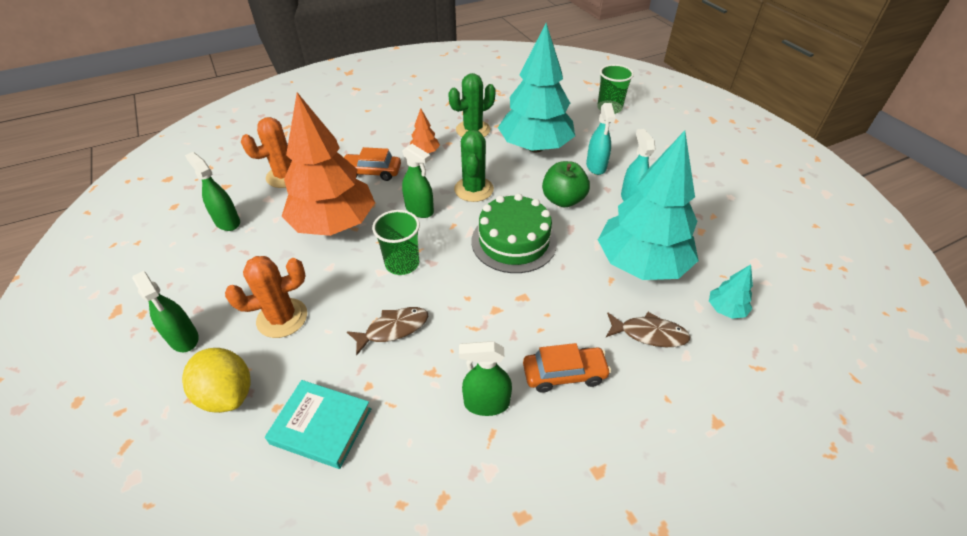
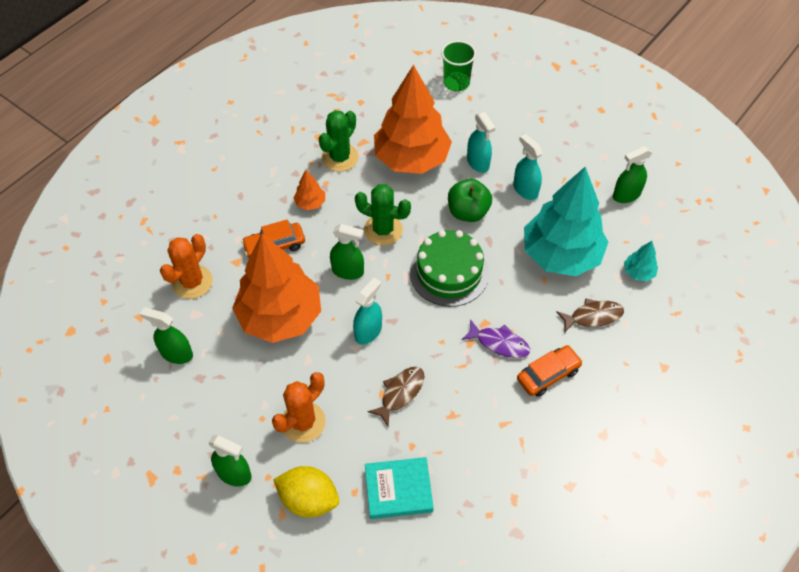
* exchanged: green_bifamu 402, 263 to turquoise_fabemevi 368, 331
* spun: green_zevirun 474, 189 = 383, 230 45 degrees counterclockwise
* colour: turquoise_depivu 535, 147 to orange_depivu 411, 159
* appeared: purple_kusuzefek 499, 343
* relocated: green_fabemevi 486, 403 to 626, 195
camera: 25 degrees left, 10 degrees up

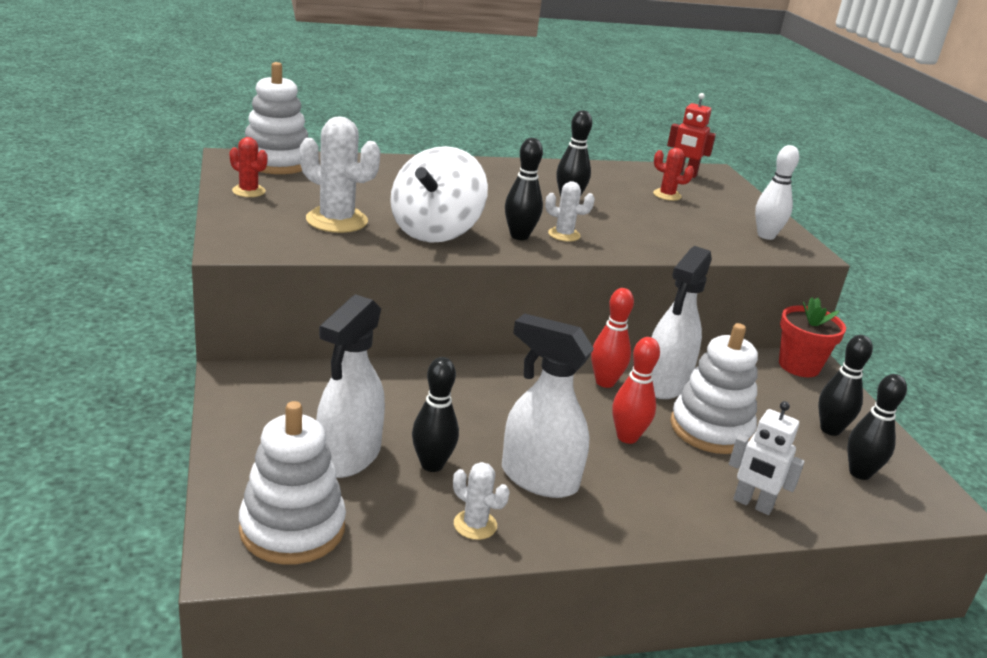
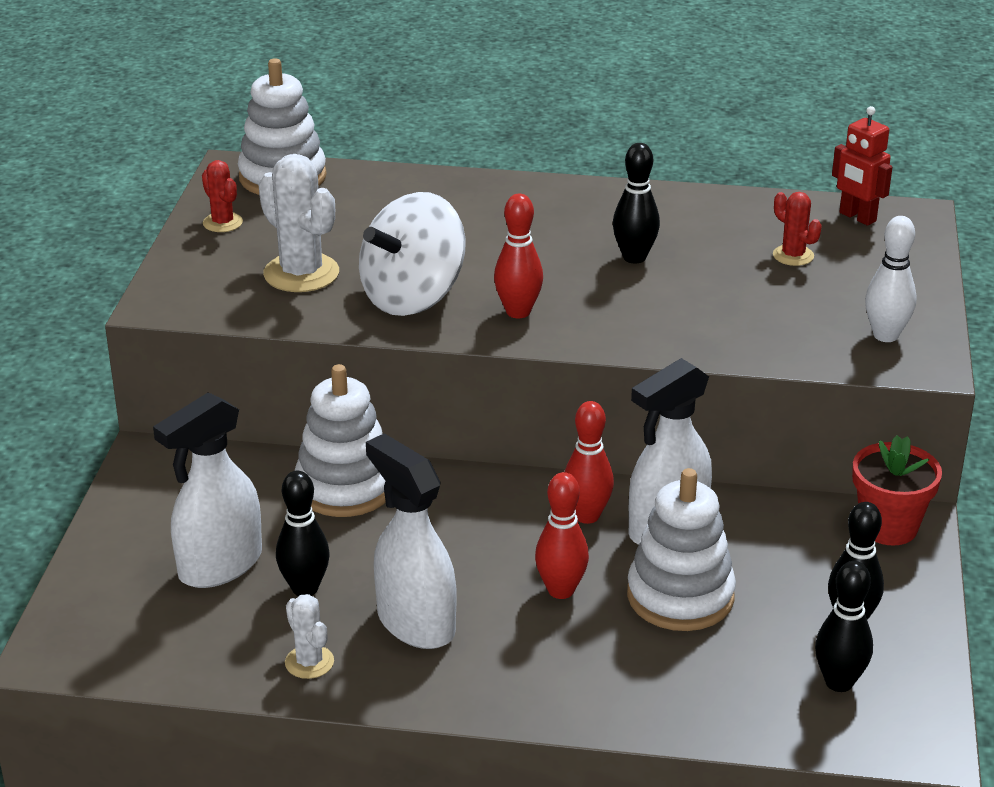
* relocated: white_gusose 292, 528 to 345, 487
* colour: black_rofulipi 519, 236 to red_rofulipi 518, 312
* missing: white_zevirun 564, 235
* missing: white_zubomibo 752, 504
camera: 25 degrees right, 5 degrees up

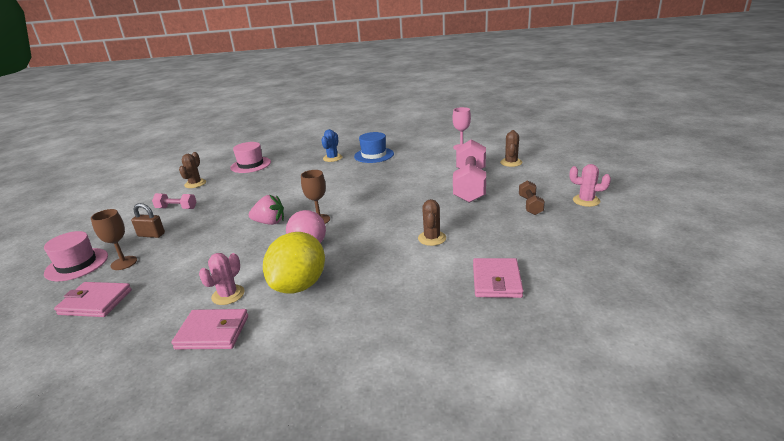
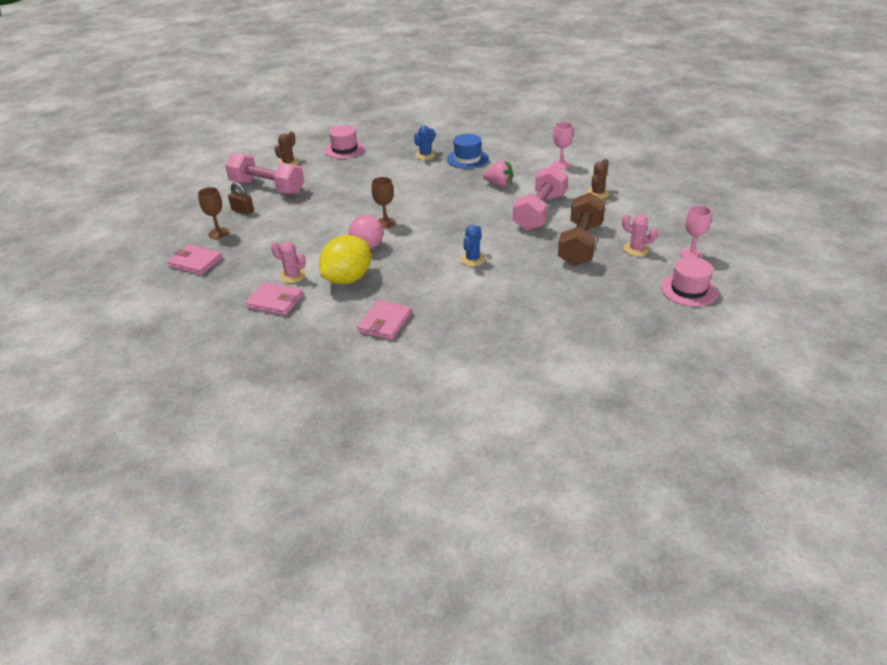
* size: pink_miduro 176, 208 = 267, 188 x2.07
* spun: pink_zevirun 228, 295 = 292, 276 75 degrees clockwise
* relocated: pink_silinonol 496, 281 to 384, 322
* colour: brown_zevirun 432, 238 to blue_zevirun 472, 259
* relocated: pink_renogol 270, 222 to 499, 184
* size: brown_miduro 530, 205 = 580, 244 x2.07
* relocated: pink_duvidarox 77, 264 to 688, 290
* appeared: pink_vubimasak 691, 254
camera: 15 degrees right, 10 degrees up

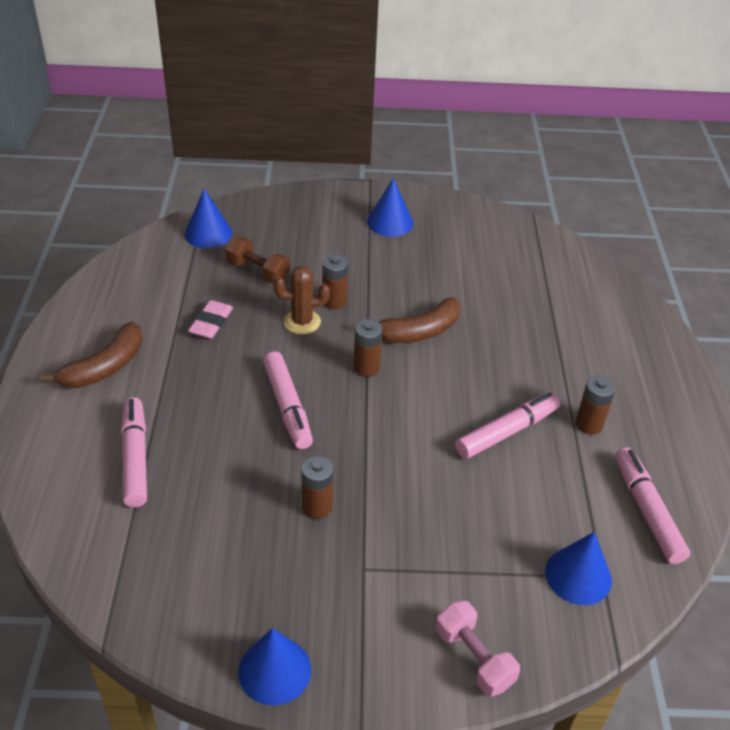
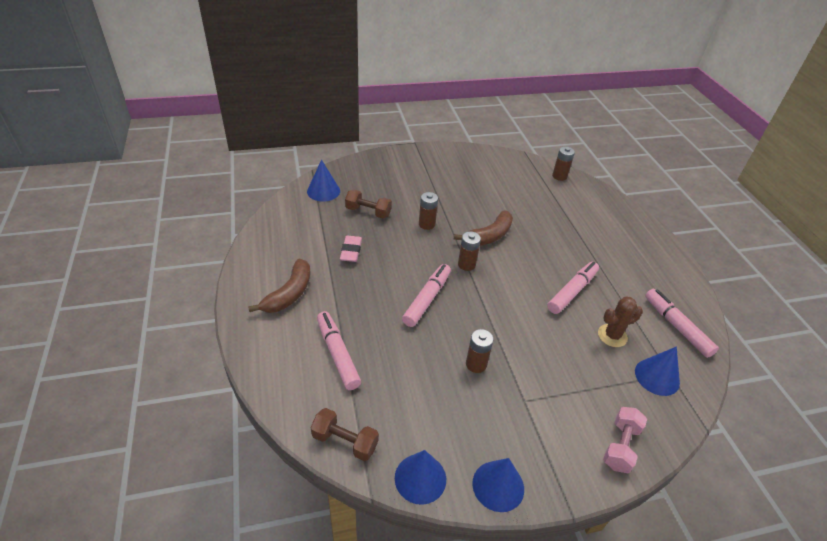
* appeared: brown_miduro 345, 441
* relocated: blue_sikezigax 390, 222 to 420, 478
* spun: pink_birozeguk 287, 406 = 427, 299 120 degrees counterclockwise
* relocated: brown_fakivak 589, 424 to 559, 176
* relocated: brown_zevirun 302, 322 to 612, 336
* spun: pink_miduro 473, 658 = 620, 446 75 degrees clockwise
camera: 15 degrees left, 0 degrees up

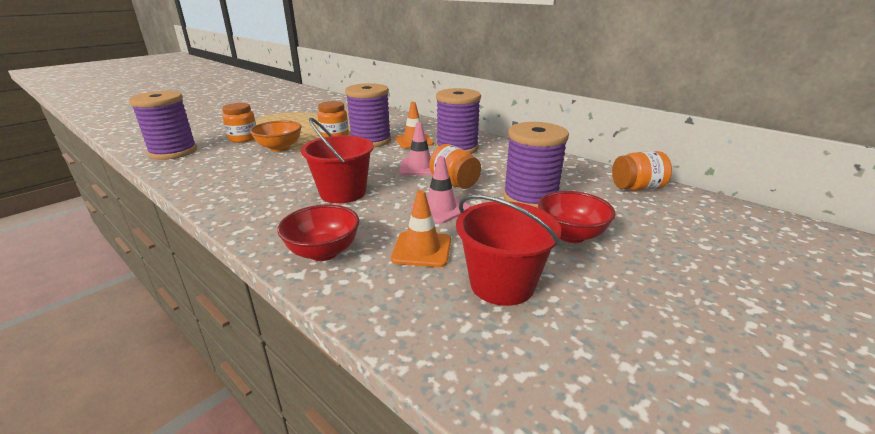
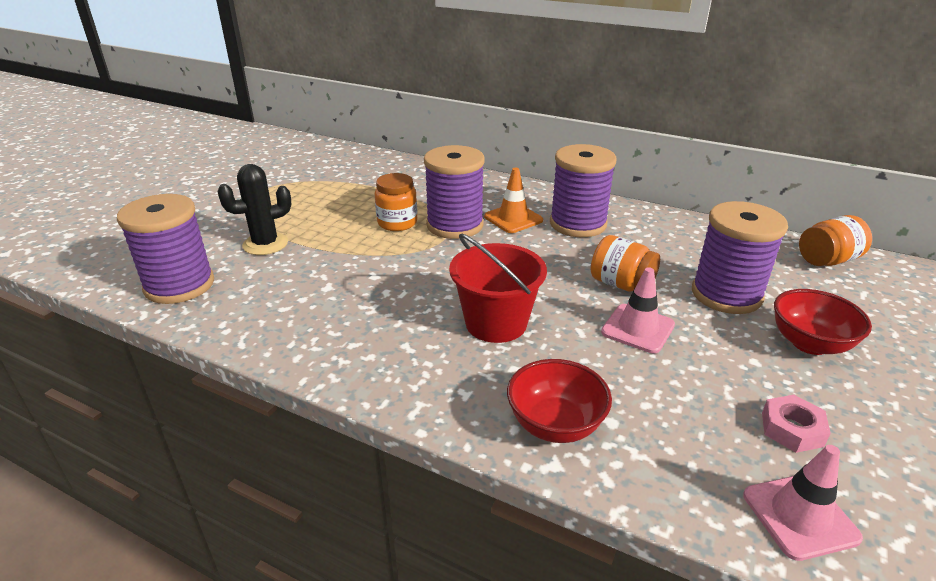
* exchanged: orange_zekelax 243, 138 to black_zevirun 265, 244
* relocated: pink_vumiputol 419, 167 to 800, 516
* exchanged: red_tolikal 502, 284 to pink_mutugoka 792, 429
* missing: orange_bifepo 279, 148
* missing: orange_vumiputol 422, 249
camera: 15 degrees left, 5 degrees up

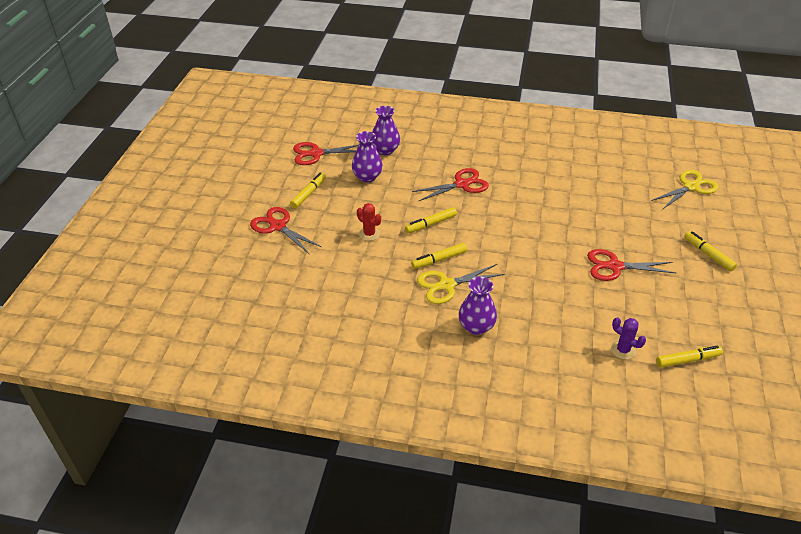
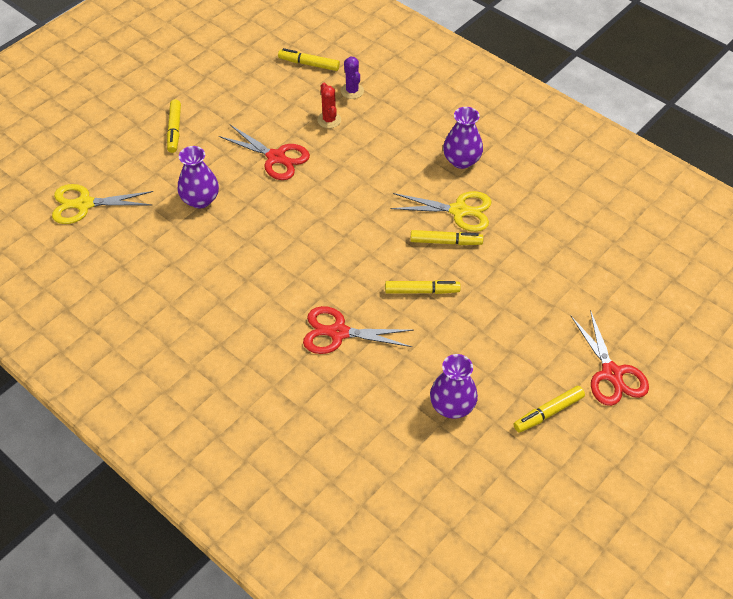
* relocated: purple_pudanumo 385, 150 to 200, 200
* relocated: red_zevirun 369, 234 to 329, 120
* missing: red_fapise 316, 154
camera: 150 degrees left, 10 degrees up

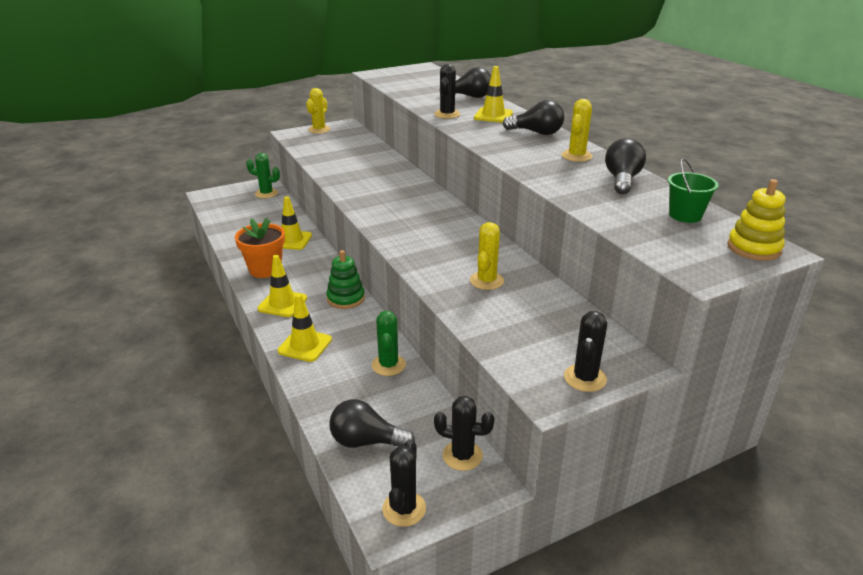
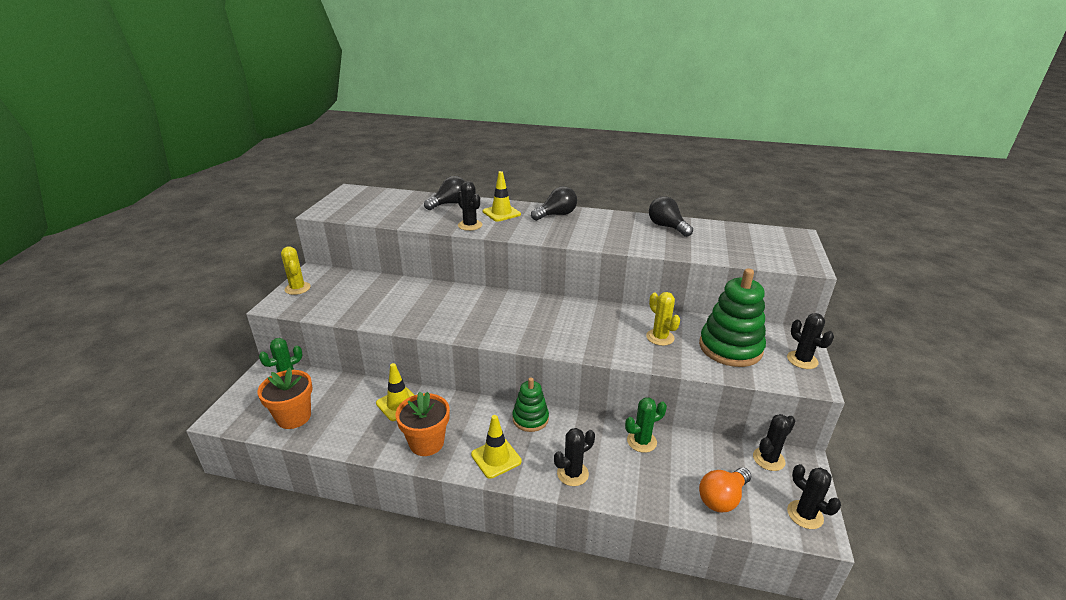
* appeared: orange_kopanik 294, 417
* exchanged: yellow_vumiputol 305, 345 to black_zevirun 572, 473
* spun: green_zevirun 388, 365 = 641, 441 60 degrees counterclockwise
* appeared: green_gusose 730, 348
* colour: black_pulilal 366, 441 to orange_pulilal 722, 498
* missing: yellow_zevirun 576, 156
* missing: green_tolikal 685, 215
* missing: yellow_gusose 753, 248
camera: 50 degrees left, 0 degrees up

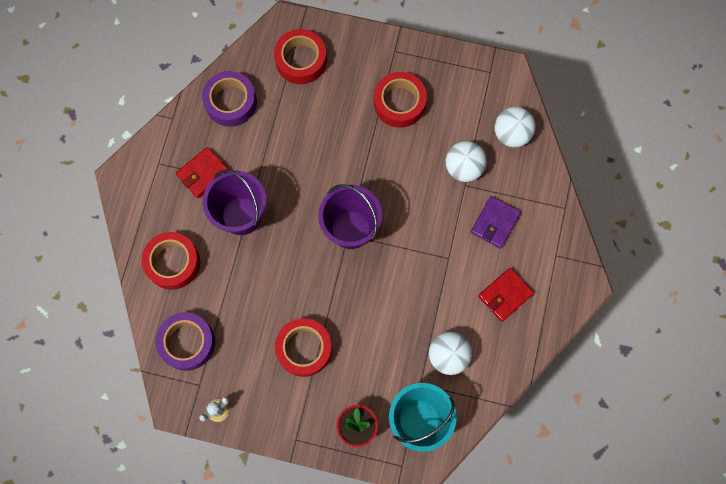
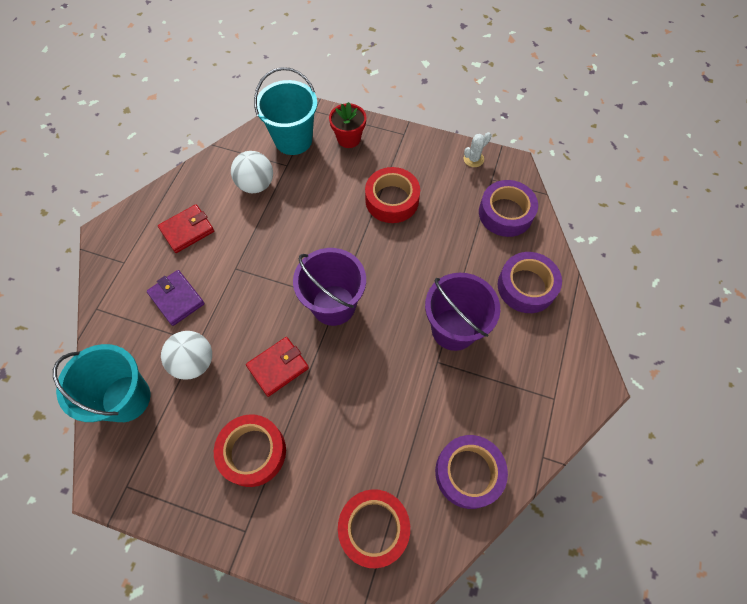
* exchanged: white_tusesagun 511, 134 to turquoise_tolikal 126, 398
* spun: purple_silinonol 495, 223 = 176, 299 75 degrees counterclockwise
* relocated: red_silinonol 203, 173 to 278, 367
* colour: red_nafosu 173, 263 to purple_nafosu 526, 286
camera: 175 degrees left, 10 degrees down

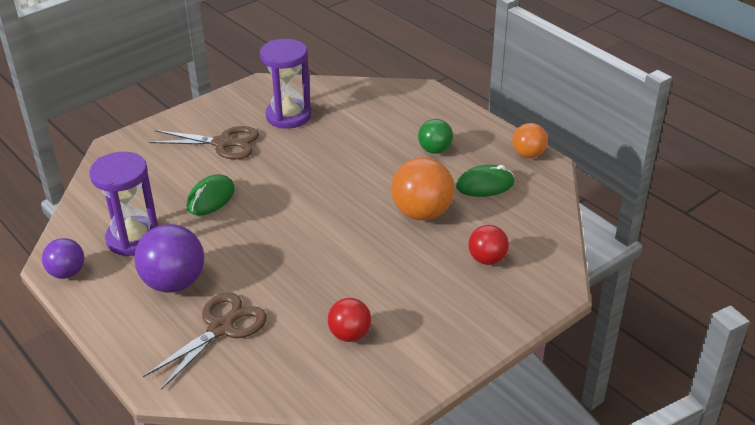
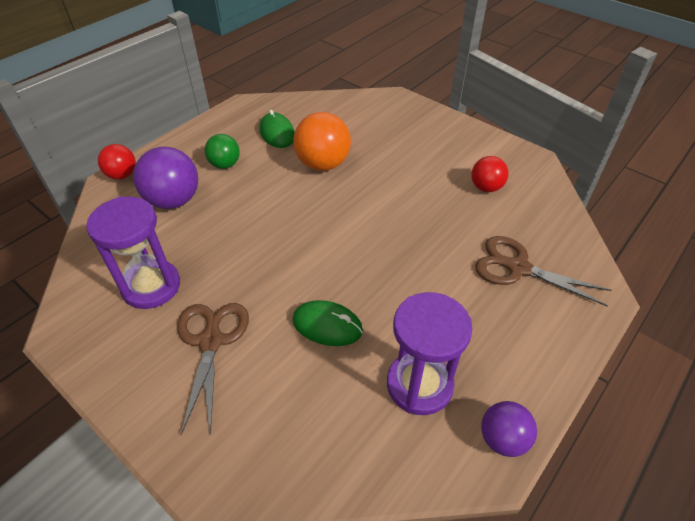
* relocated: red_tusesagun 487, 259 to 122, 175
* relocated: purple_tusesagun 174, 283 to 173, 200
* missing: orange_tusesagun 528, 154
camera: 100 degrees left, 10 degrees up

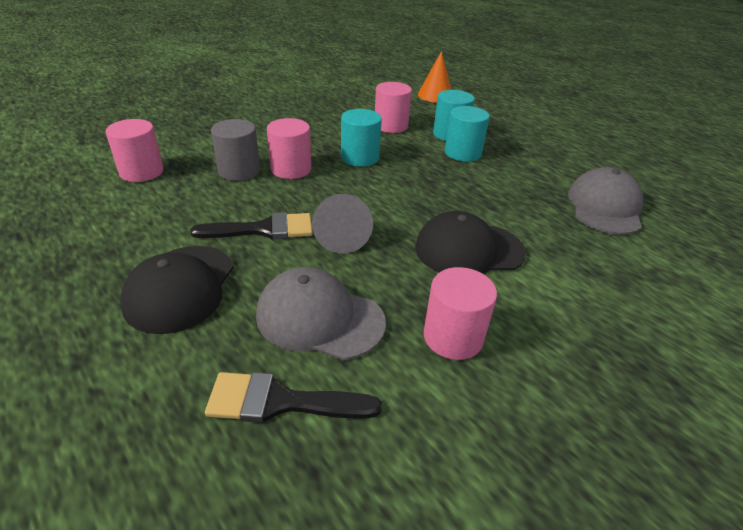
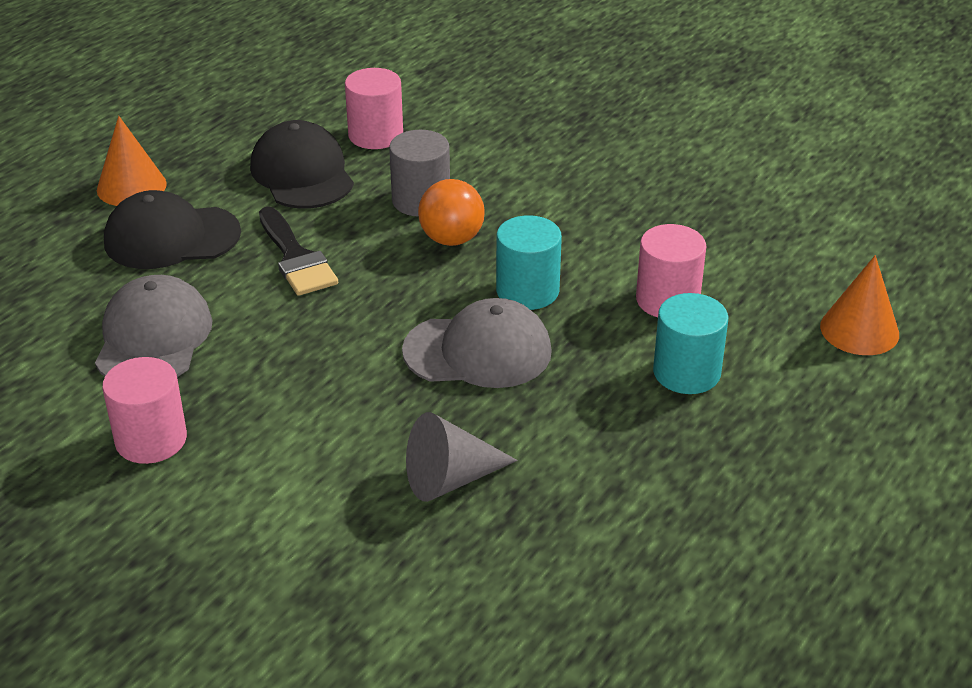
* appeared: orange_sikezigax 131, 187
* relocated: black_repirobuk 469, 250 to 302, 173
* relocated: grey_repirobuk 604, 207 to 478, 351
* relocated: grey_sikezigax 342, 236 to 450, 479
* exchanged: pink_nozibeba 291, 169 to orange_tusesagun 451, 239
* missing: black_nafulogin 281, 402
* missing: turquoise_nozibeba 462, 153
camera: 75 degrees right, 0 degrees up

